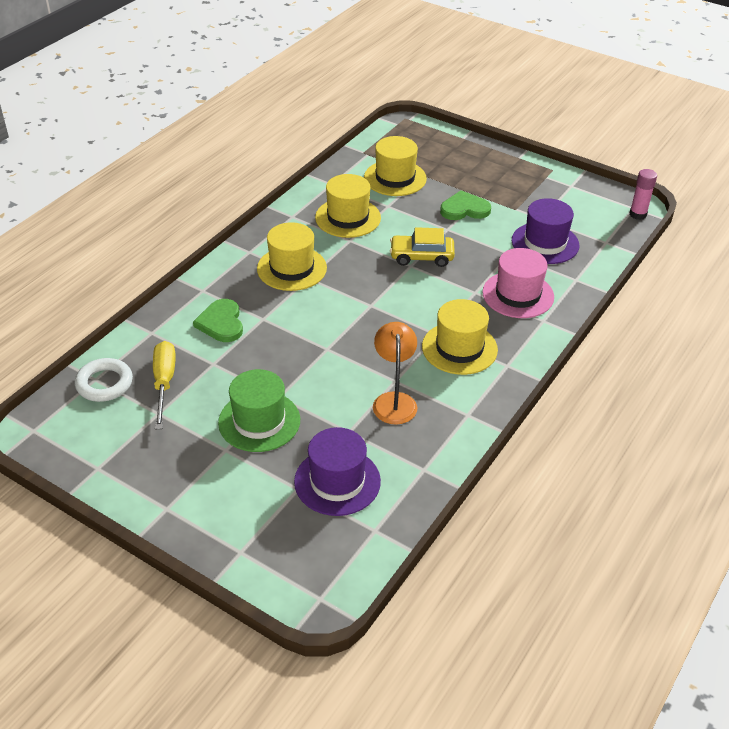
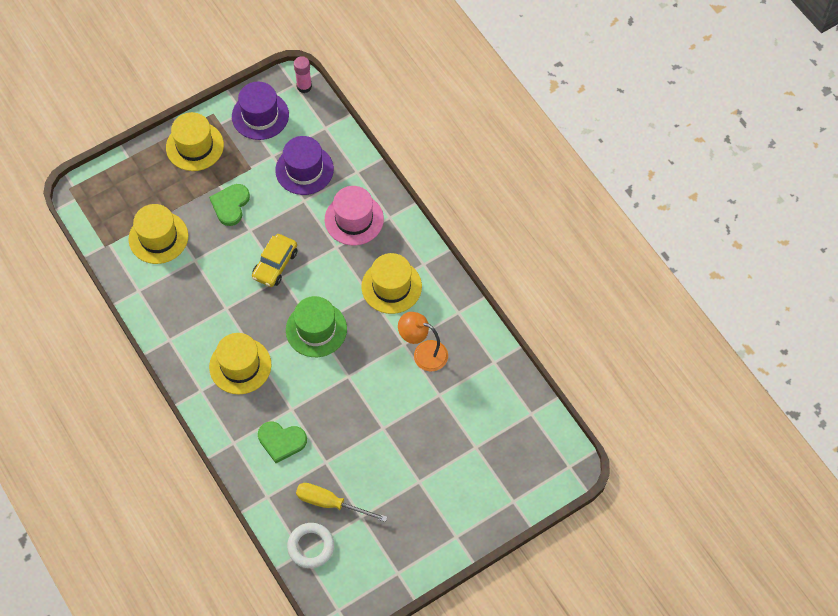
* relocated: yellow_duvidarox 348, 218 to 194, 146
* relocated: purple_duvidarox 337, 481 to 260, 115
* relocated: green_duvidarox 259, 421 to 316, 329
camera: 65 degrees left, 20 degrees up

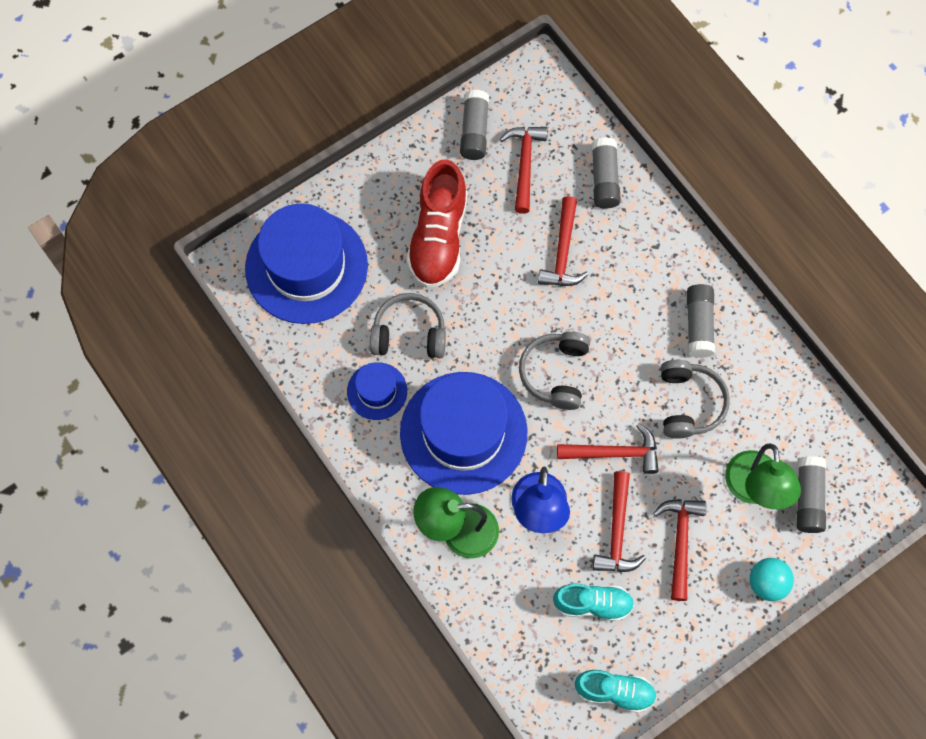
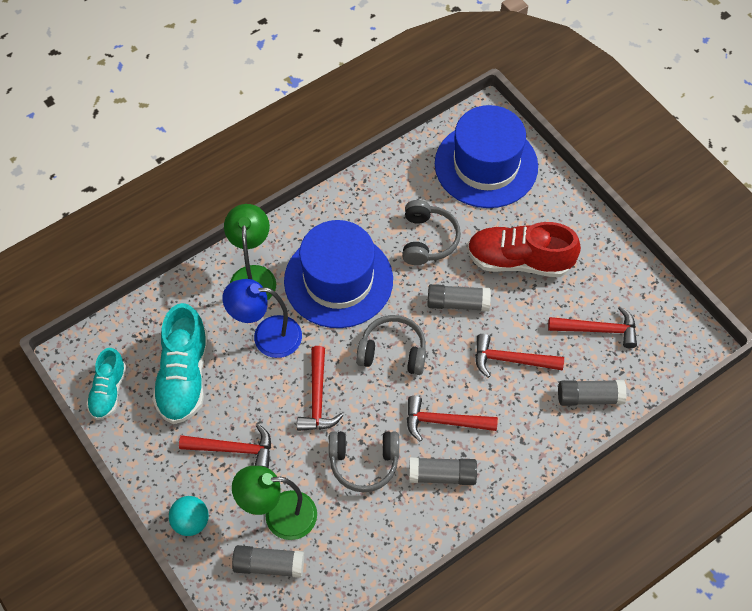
* size: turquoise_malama 593, 604 = 184, 377 x1.65
* relocated: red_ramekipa 617, 531 to 444, 422
* relocated: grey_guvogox 474, 131 to 457, 303
* missing: blue_duvidarox 377, 391
camera: 90 degrees right, 10 degrees down

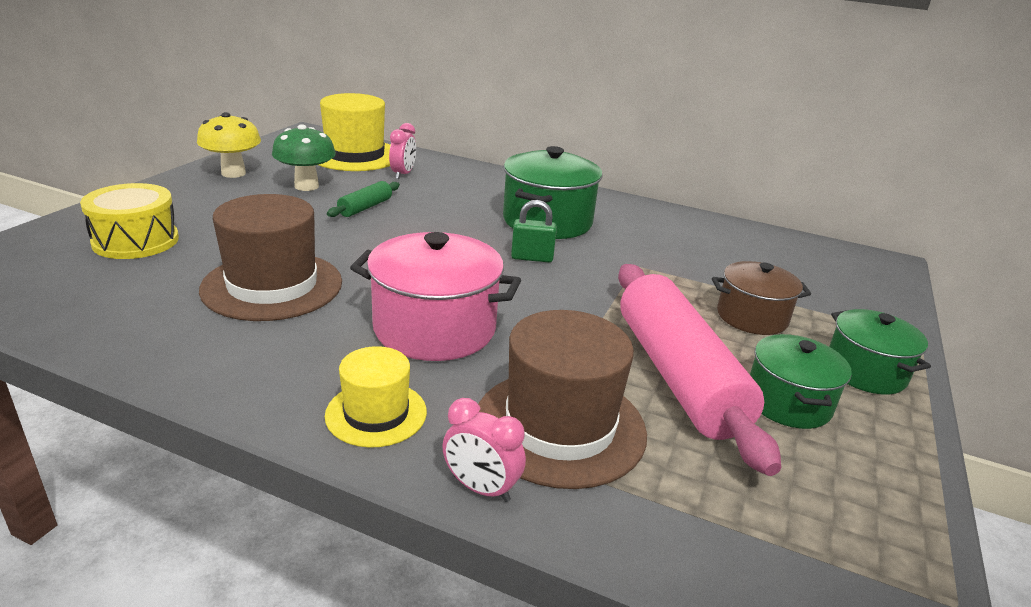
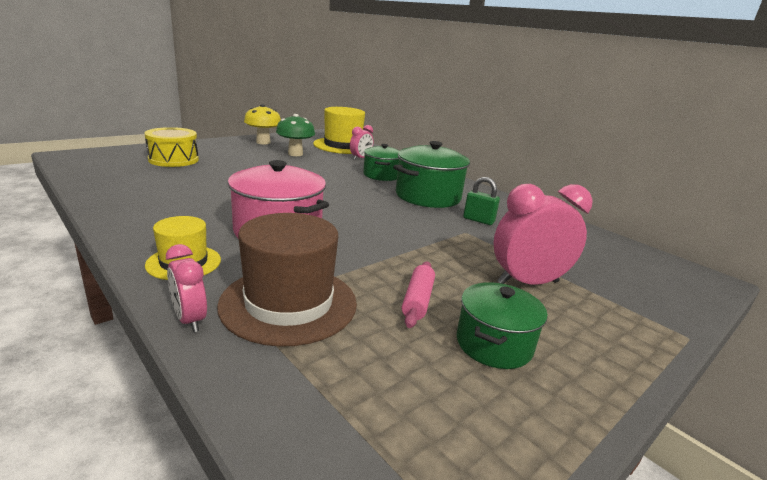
* relocated: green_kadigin 865, 372 to 381, 175
* size: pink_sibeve 678, 375 = 418, 300 x0.44
* relocated: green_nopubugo 532, 258 to 478, 220
* exchanged: brown_kadigin 752, 317 to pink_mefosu 527, 282
* missing: brown_duvidarox 272, 285
* missing: green_sibeve 365, 207
camera: 25 degrees right, 5 degrees down

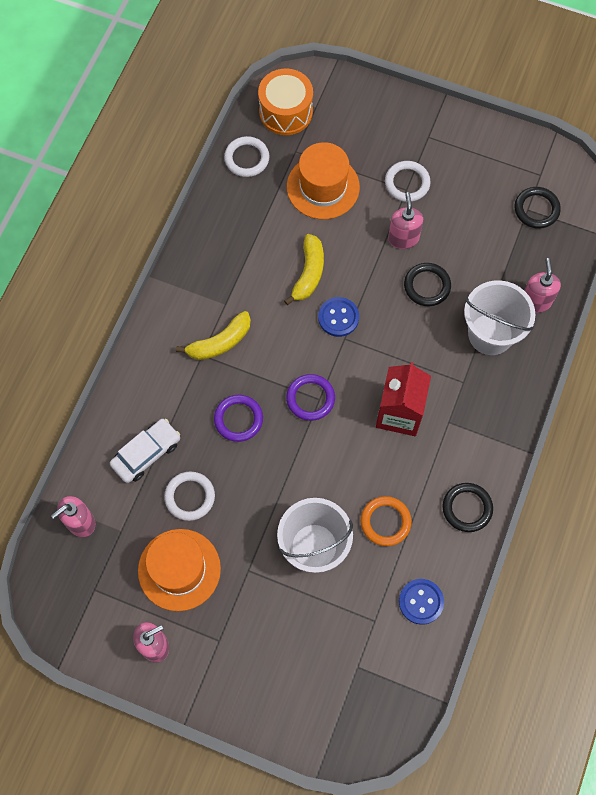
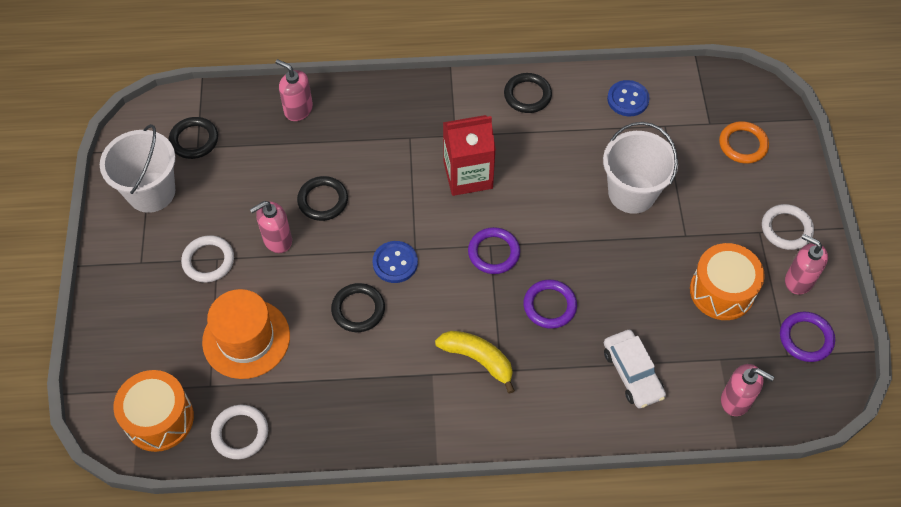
* relocated: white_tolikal 490, 334 to 151, 192
* spun: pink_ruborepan 535, 301 = 298, 109 60 degrees clockwise
* exchanged: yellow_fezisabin 308, 273 to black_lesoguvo 358, 309
* spun: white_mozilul 146, 453 = 632, 373 135 degrees counterclockwise
* exchanged: orange_duvidarox 179, 569 to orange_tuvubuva 721, 291
* relocated: orange_lesoguvo 385, 522 to 743, 144
* relocated: white_lesoguvo 190, 497 to 786, 229
* appeared: purple_lesoguvo 806, 338
camera: 115 degrees left, 10 degrees down

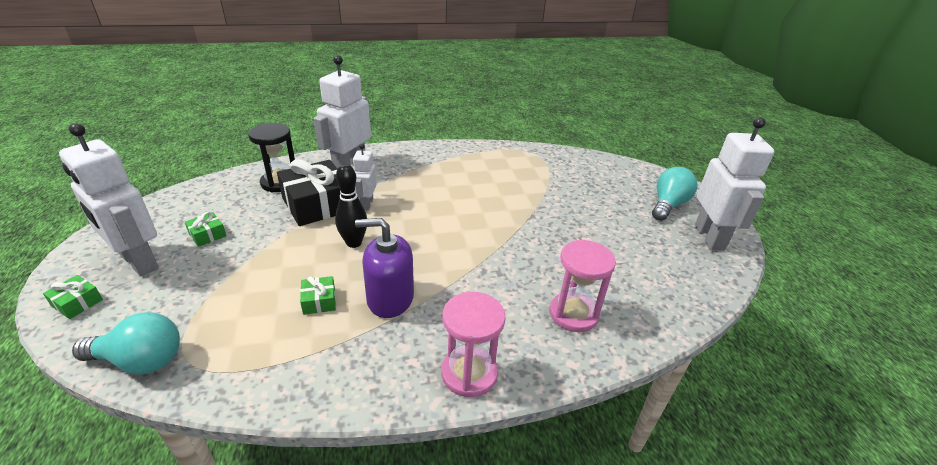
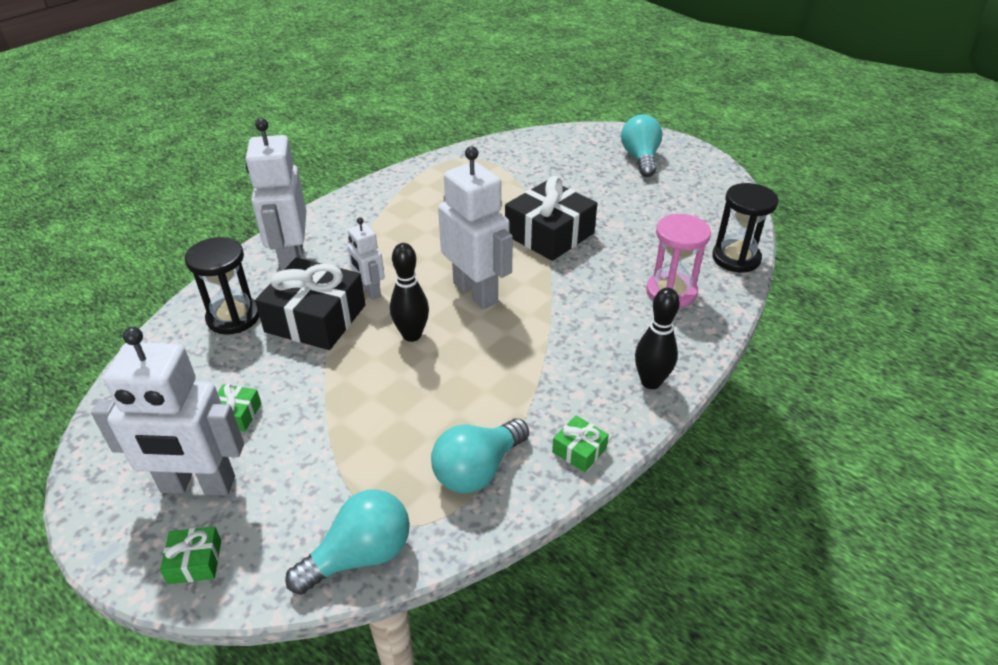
* appeared: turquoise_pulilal 477, 470
* relocated: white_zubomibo 709, 237 to 476, 292
* appeared: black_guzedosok 549, 234
* relocated: green_guzedosok 319, 301 to 579, 450
* exchanged: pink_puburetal 469, 373 to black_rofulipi 651, 382
* appeared: black_puburetal 736, 258
* missing: purple_ruborepan 390, 298
camera: 35 degrees left, 5 degrees up

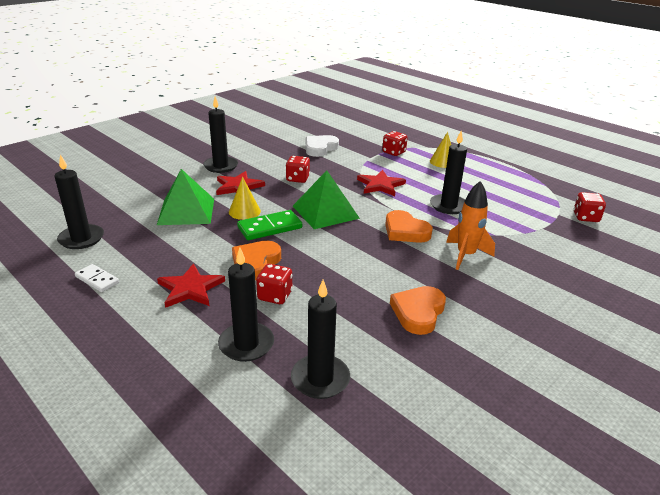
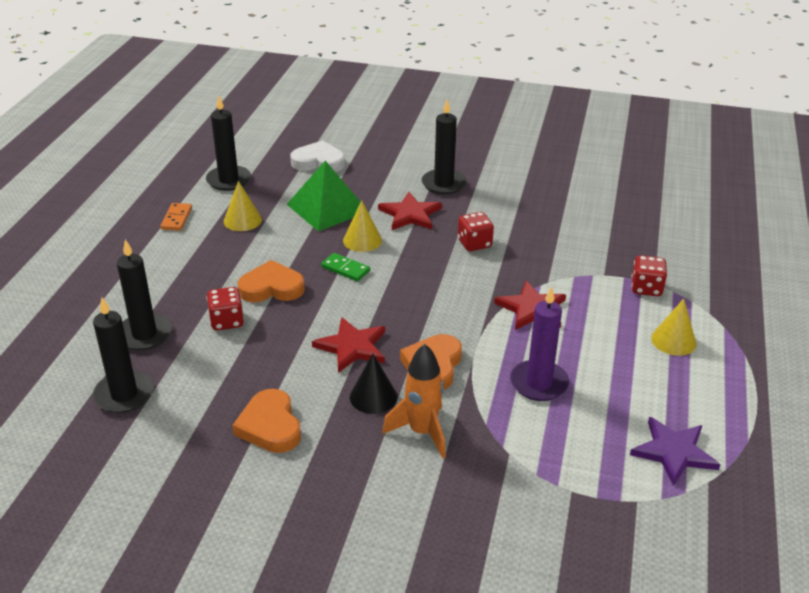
* colour: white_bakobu 97, 280 to orange_bakobu 177, 218
* appeared: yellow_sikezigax 242, 220
* spun: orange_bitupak 418, 312 = 270, 426 105 degrees counterclockwise
* relocated: white_bitupak 320, 148 to 318, 162
* relocated: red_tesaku 190, 288 to 352, 347
* size: green_bakobu 270, 228 = 345, 269 x0.63
* appeared: black_sikezigax 373, 397
* colour: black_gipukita 448, 206 to purple_gipukita 539, 383
* appeared: purple_tesaku 674, 452
* missing: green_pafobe 325, 212
* missing: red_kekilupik 586, 217
camera: 60 degrees right, 5 degrees up

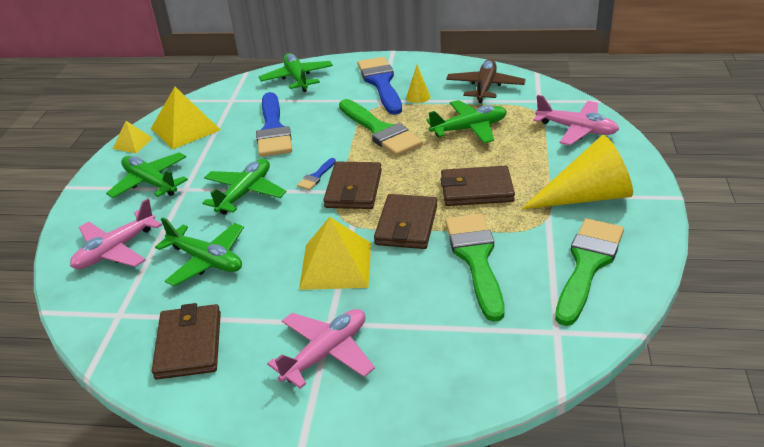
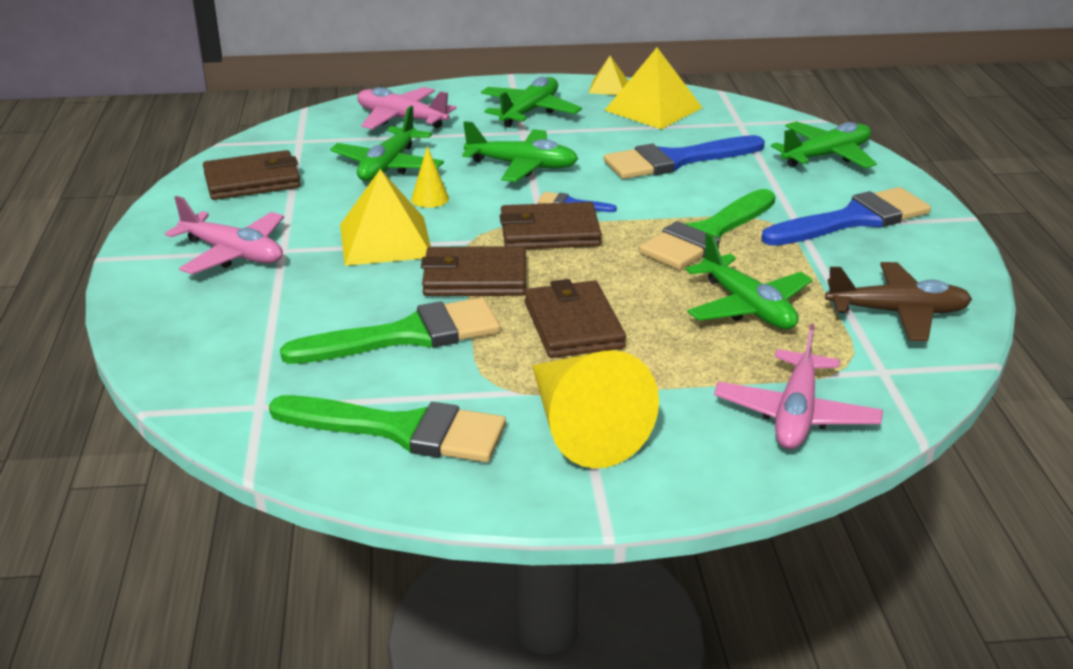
* relocated: yellow_sikezigax 418, 97 to 430, 198
camera: 75 degrees right, 5 degrees down

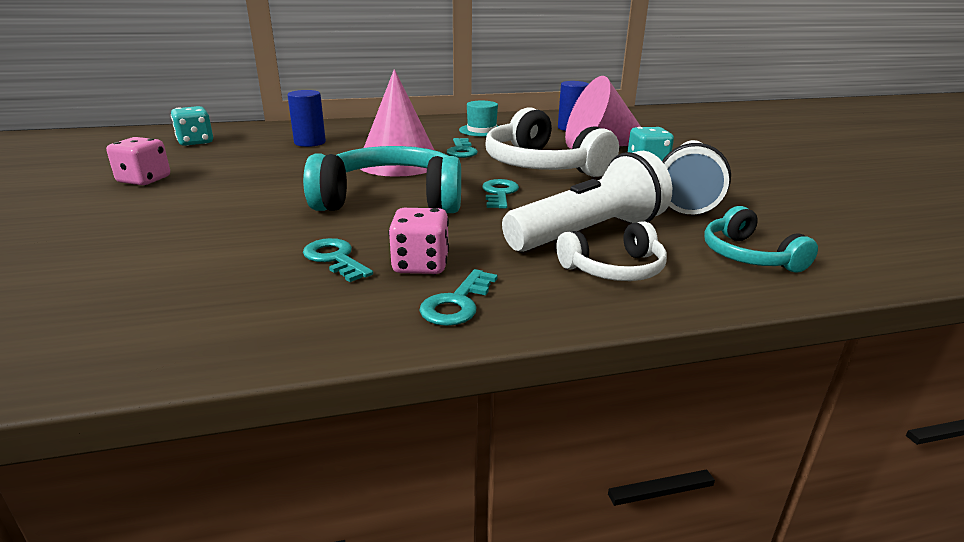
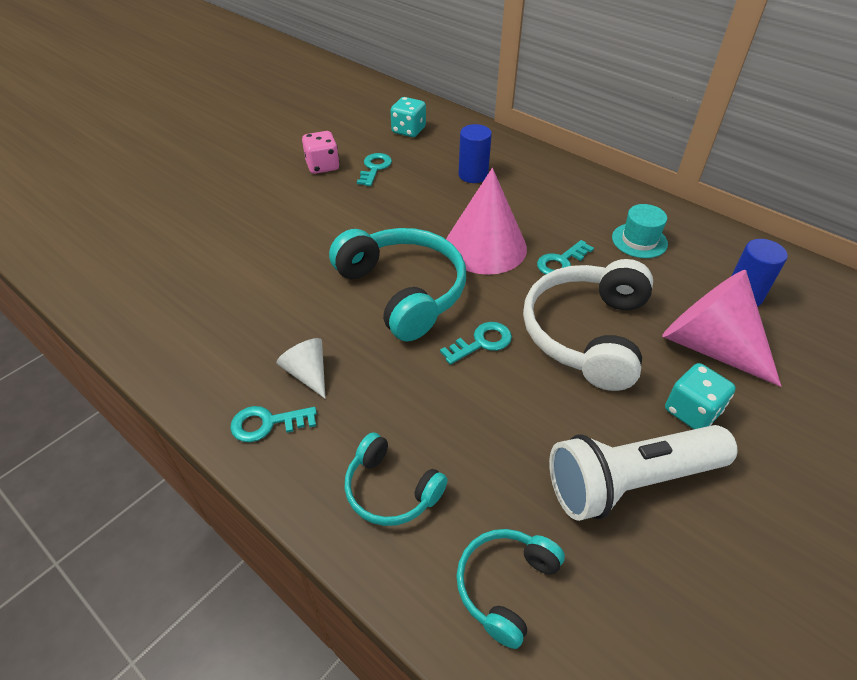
* exchanged: pink_kekilupik 420, 265 to white_sikezigax 308, 373
* colour: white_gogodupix 614, 269 to turquoise_gogodupix 391, 490
* relocated: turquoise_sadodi 335, 259 to 374, 168
* missing: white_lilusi 588, 233
camera: 55 degrees right, 20 degrees up

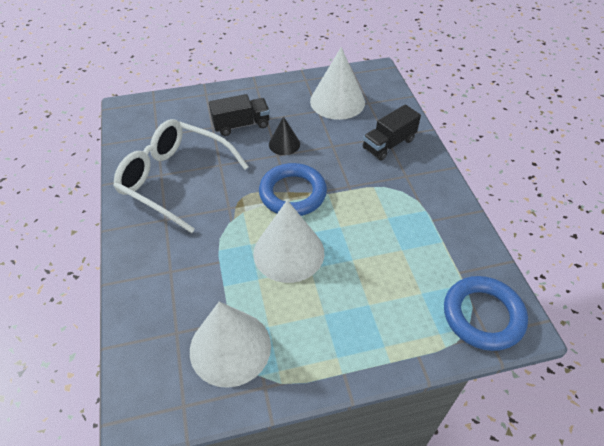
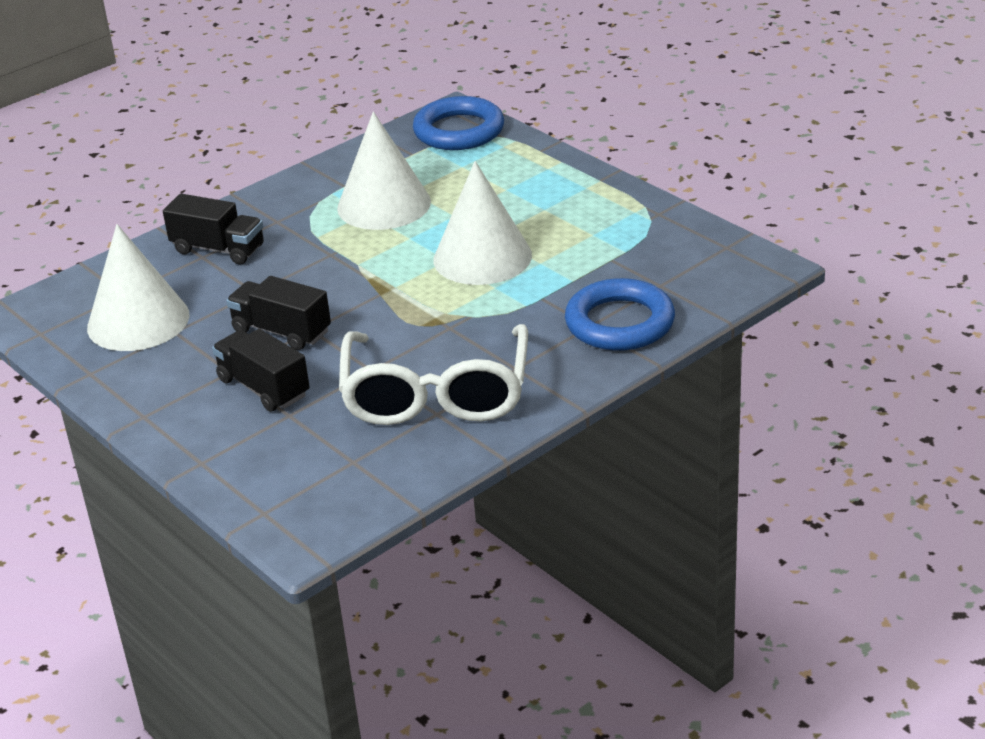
* exchanged: black_sikezigax 284, 144 to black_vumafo 281, 331
* relocated: white_sikezigax 230, 347 to 384, 205
* relocated: blue_lesoguvo 292, 193 to 620, 323
camera: 115 degrees left, 15 degrees down

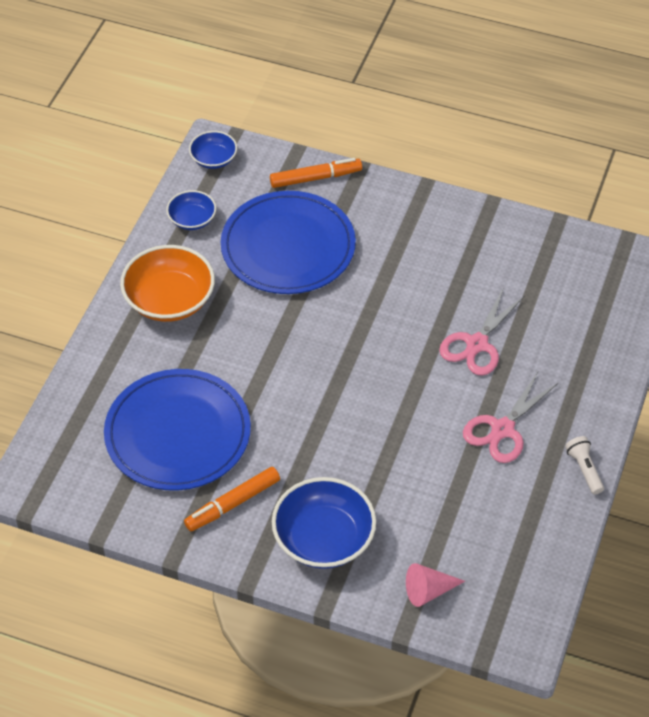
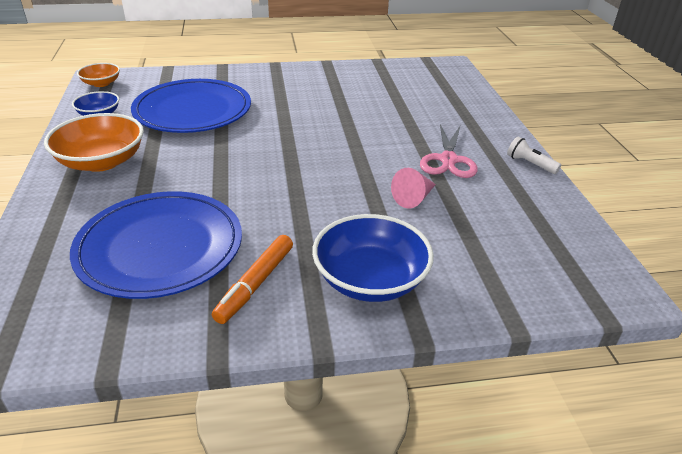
* colour: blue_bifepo 213, 159 to orange_bifepo 101, 83
* relocated: pink_sikezigax 428, 591 to 414, 198
* missing: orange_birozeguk 315, 178
* missing: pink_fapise 477, 344
camera: 30 degrees left, 15 degrees down

